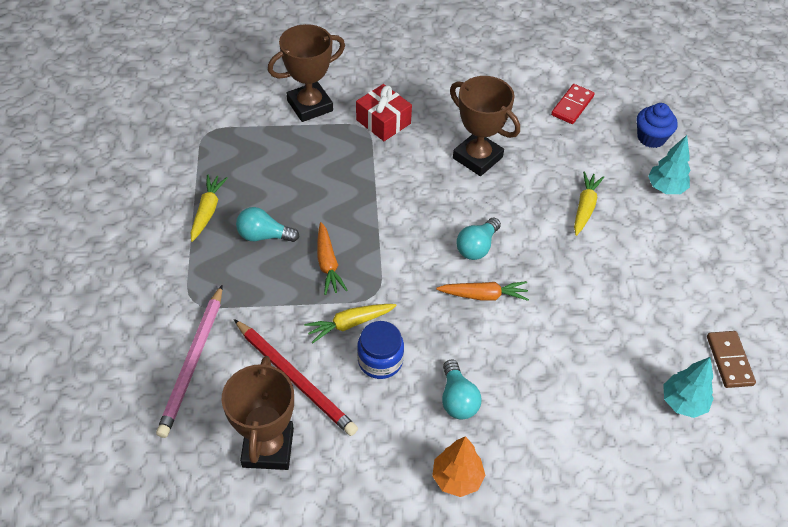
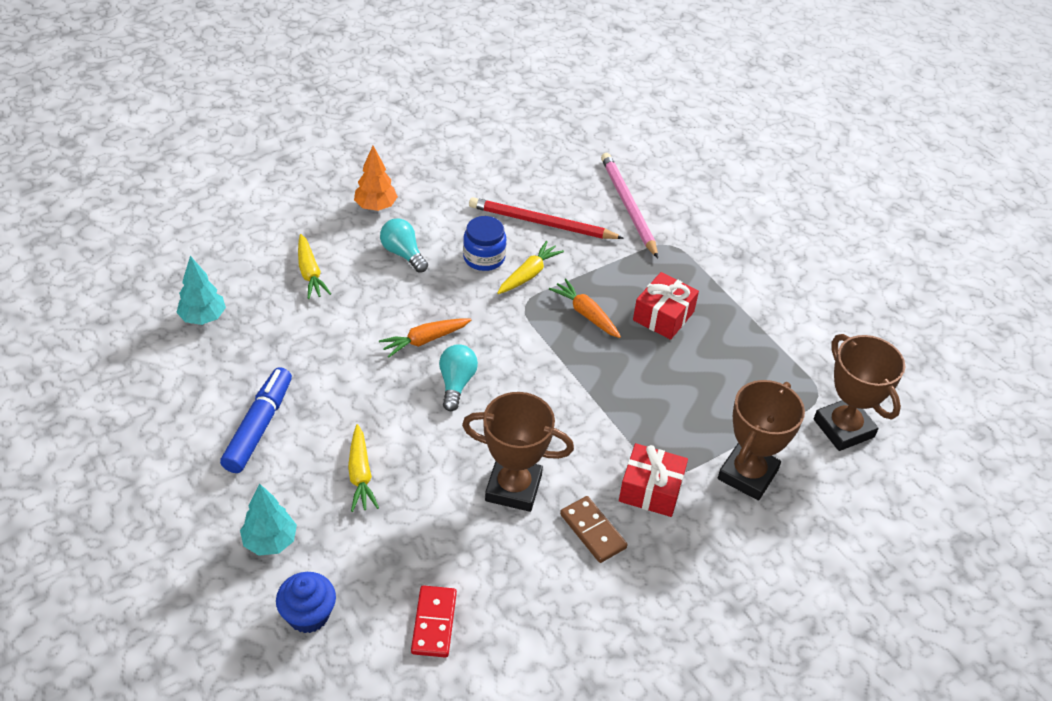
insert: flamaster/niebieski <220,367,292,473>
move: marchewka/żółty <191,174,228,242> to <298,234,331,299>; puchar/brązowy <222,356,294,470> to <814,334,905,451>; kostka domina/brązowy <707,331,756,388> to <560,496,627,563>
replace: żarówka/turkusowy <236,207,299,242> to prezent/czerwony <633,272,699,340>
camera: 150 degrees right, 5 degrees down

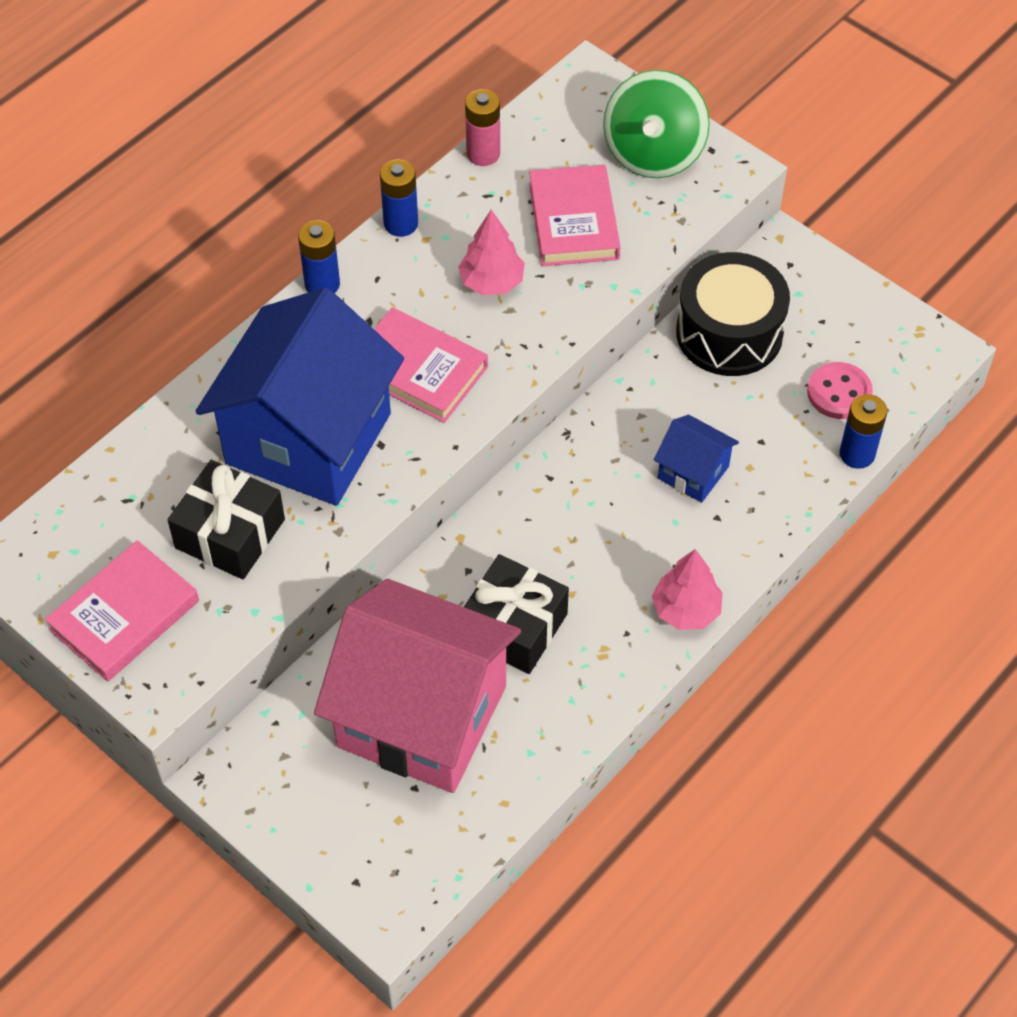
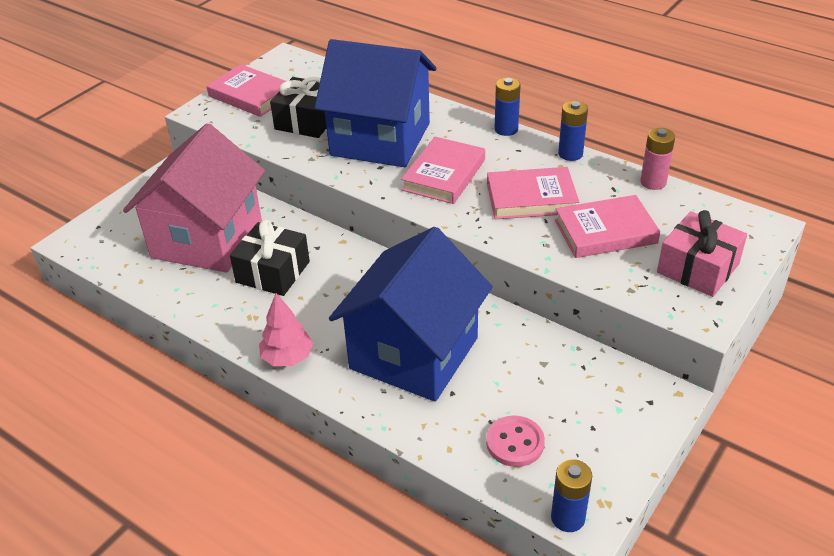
delete: bęben/czarny <676,252,790,376>
move: bateria/niebieski <840,394,887,469> to <551,459,592,532>
replace: drzewko/różowy <458,210,525,295> to książka/różowy <487,167,579,219>; bączek/zielony <603,70,710,178> to prezent/różowy <657,210,747,297>
resize: domek/niebieski <654,415,739,503> = <329,227,493,402> x2.29
camera: 85 degrees right, 15 degrees down

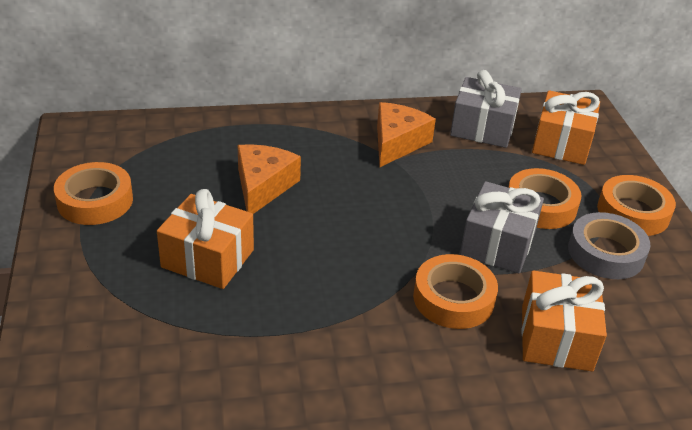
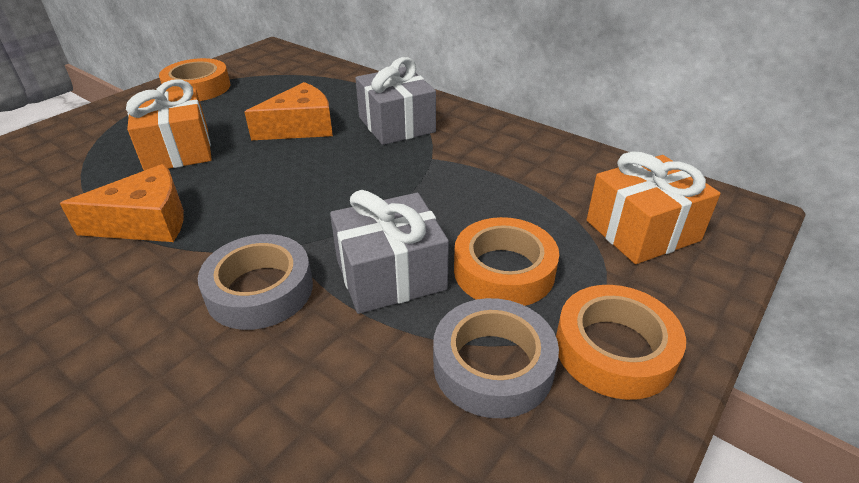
delete: prezent/pomarańczowy <522,271,607,371>
move: ser/pomarańczowy <377,102,436,167> to <60,164,184,242>; prezent/szary <450,70,522,148> to <355,57,436,145>
recolor: taśma klejąca/pomarańczowy <413,254,498,329> to taśma klejąca/szary <198,234,313,330>
camera: 50 degrees right, 0 degrees up

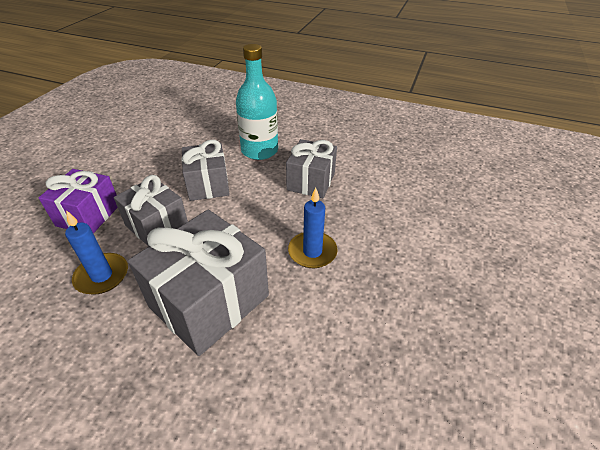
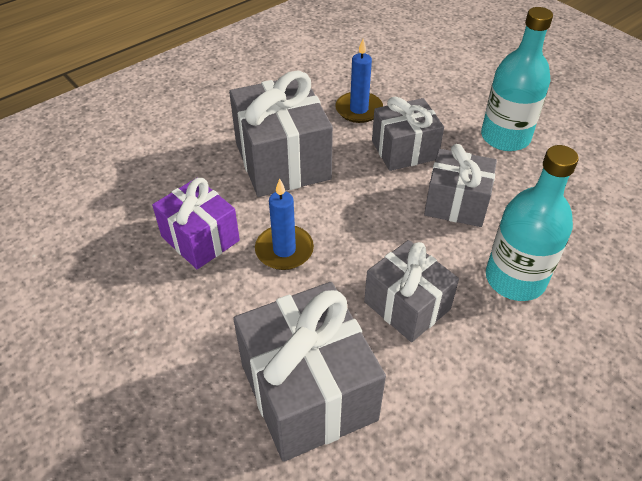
insert: prezent/szary <233,282,386,462>; butelka/turkusowy <481,7,553,151>
move: prezent/fioletowy <39,169,118,233> to <152,178,240,269>
camera: 120 degrees right, 5 degrees up

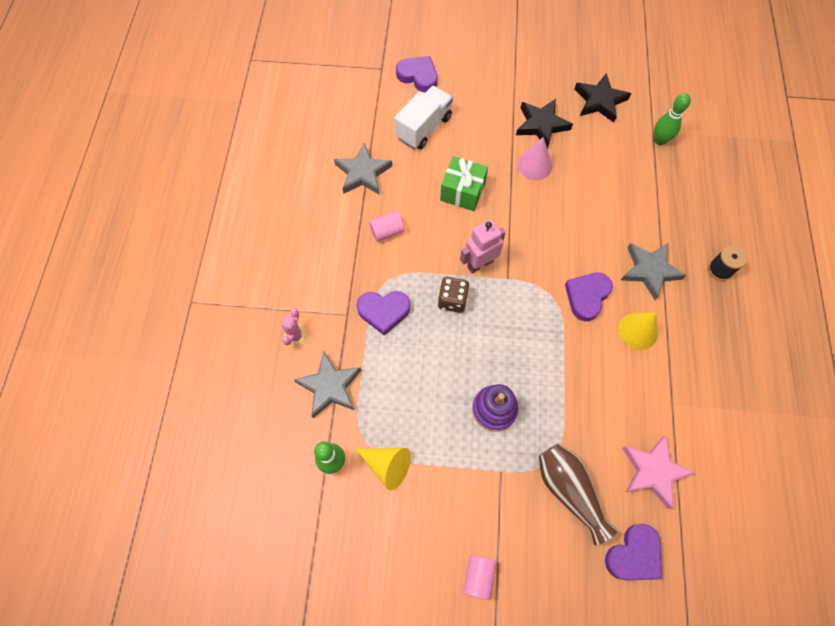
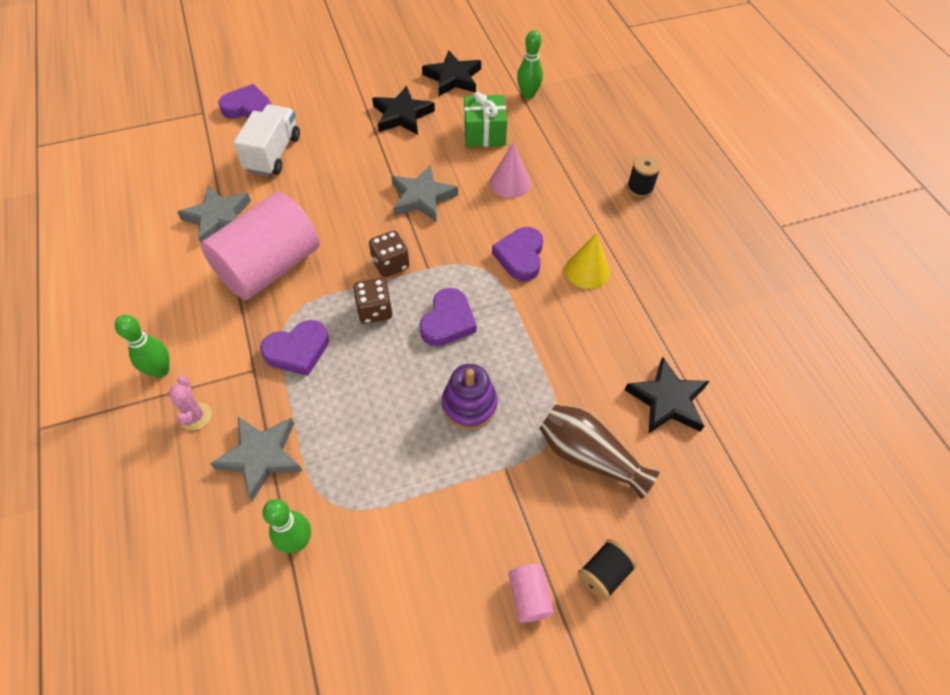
delete: stożek/żółty <355,448,411,490>
insert: kręgiel/zielony <115,315,170,378>; szpulka/czarny <577,539,637,601>
move: prezent/zielony <440,156,488,211> to <464,92,507,147>; stożek/różowy <517,137,552,180> to <490,142,531,198>; serce/fioletowy <605,524,662,580> to <419,288,477,346>; gwiazda/szary <621,243,687,300> to <391,164,458,222>
replace: robot/różowy <460,220,506,274> to kostka do gry/brązowy <369,230,410,277>
recolor: gwiazda/różowy <622,435,695,509> to gwiazda/czarny <625,357,709,433>
resize: walec/różowy <369,211,404,242> = <201,192,320,300> x2.50
camera: 25 degrees left, 10 degrees down

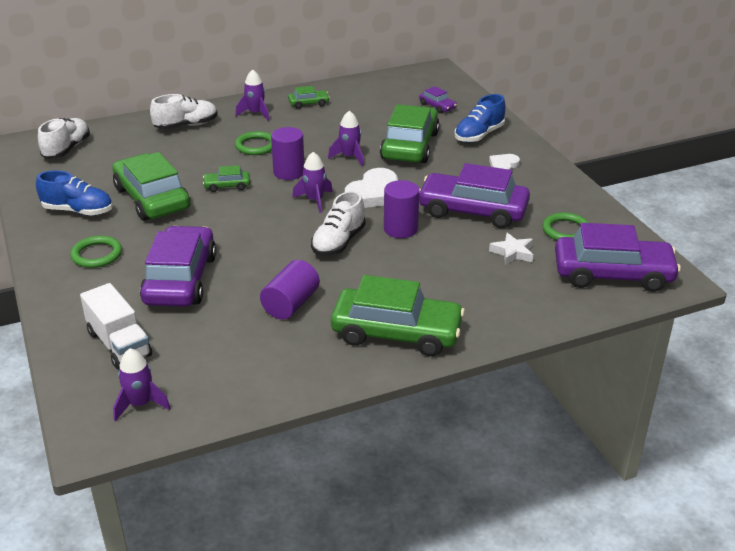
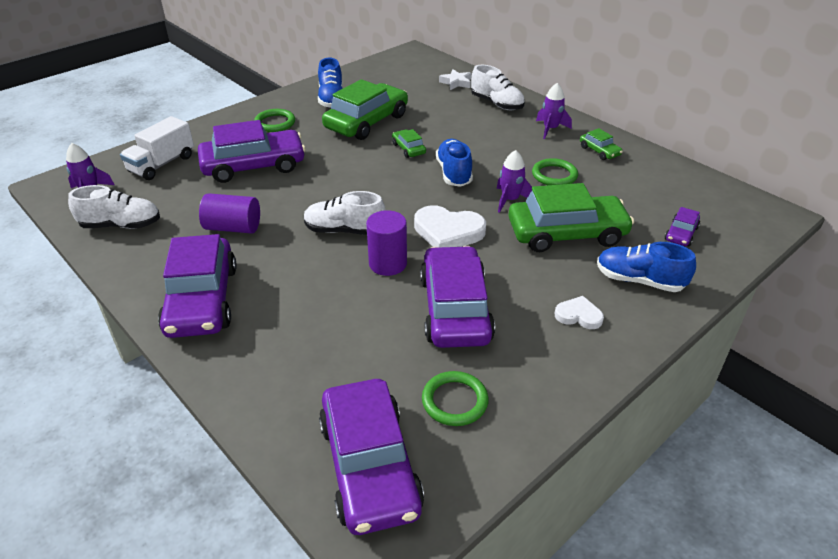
delete: rakieta/fioletowy <292,152,333,213>
move: but/biały <38,118,90,159> to <68,185,160,229>; pierścień/zielony <235,131,272,155> to <532,158,578,185>; gwiazda/biały <489,233,533,265> to <439,69,471,90>
replace: walec/fioletowy <271,127,304,180> to but/niebieski <436,139,473,187>
recolor: samochód/zielony <331,275,465,356> to samochód/fioletowy <158,234,237,338>
camera: 70 degrees right, 5 degrees up

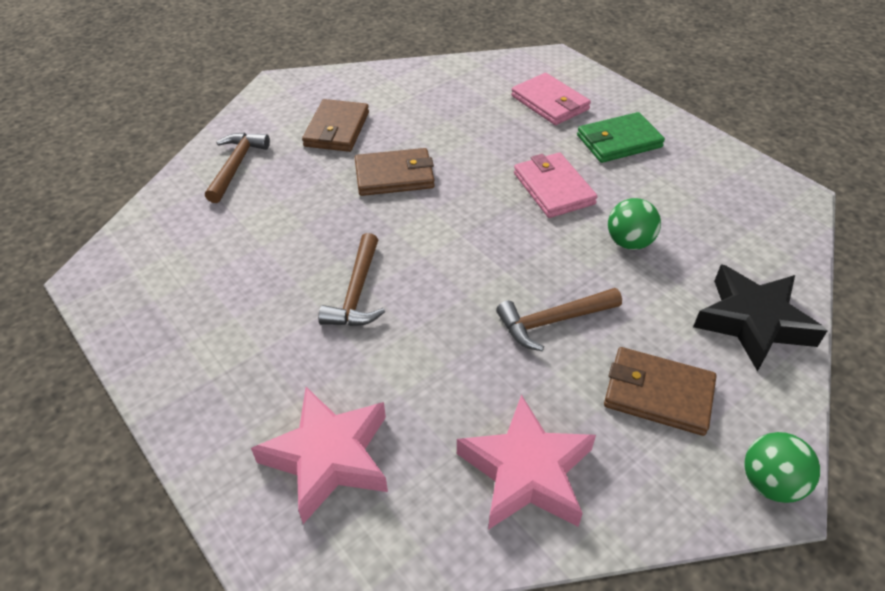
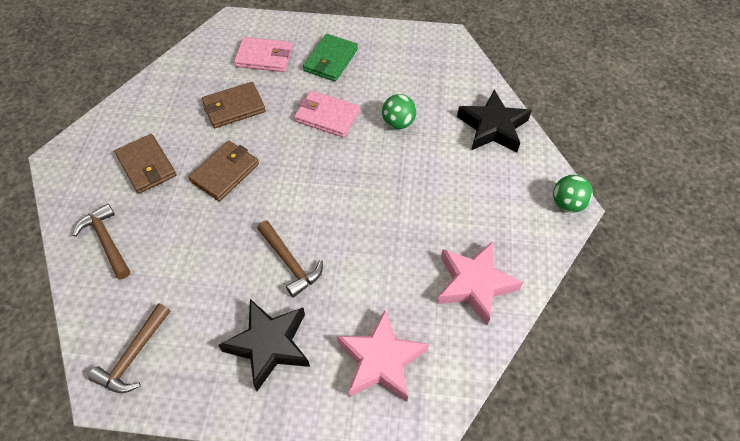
insert: gwiazda/czarny <218,299,310,391>
move: młotek/brązowy <496,288,622,351> to <88,303,170,393>; portfel/brązowy <604,347,716,436> to <202,82,266,128>
camera: 45 degrees left, 10 degrees up

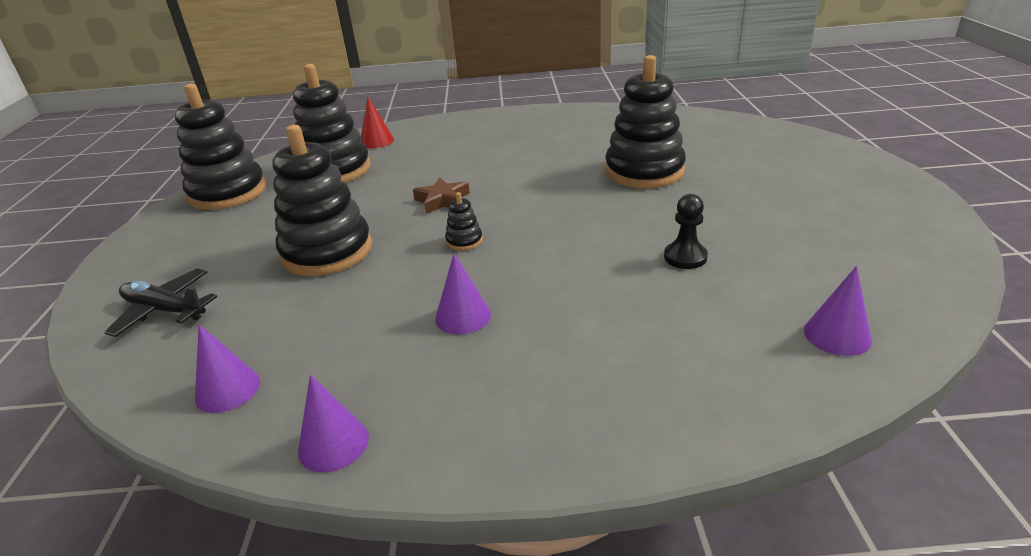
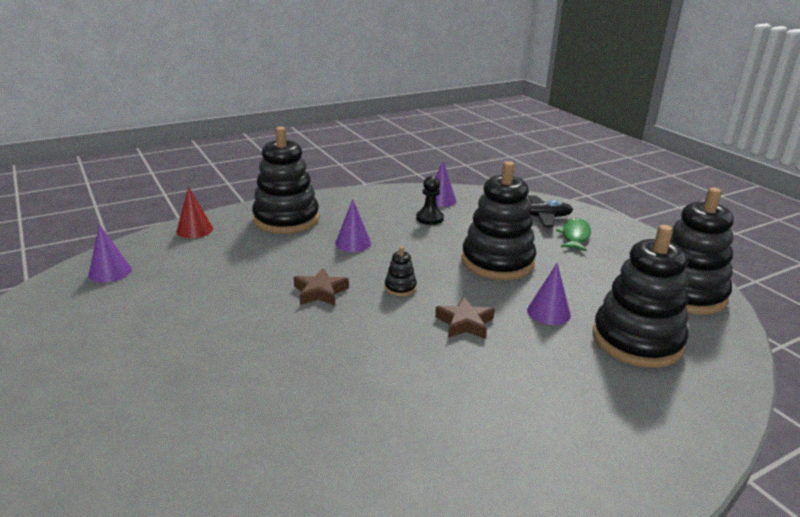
insert: gwiazda/brązowy <294,268,349,306>; ryba/zielony <556,218,591,251>
move: stożek/fioletowy <298,375,369,473> to <527,263,571,325>; stożek/czerwony <361,97,394,148> to <176,186,213,238>; zabawka nakładanka/czarny <605,55,686,189> to <252,127,319,234>; pionek/czarny <664,194,708,269> to <416,176,444,225>
camera: 150 degrees right, 5 degrees down

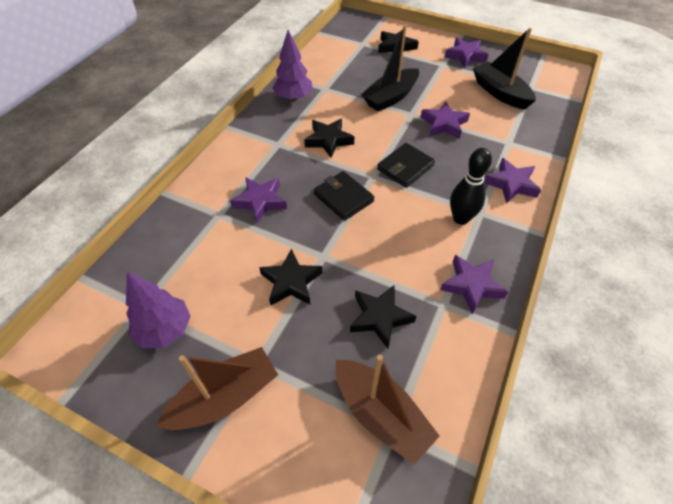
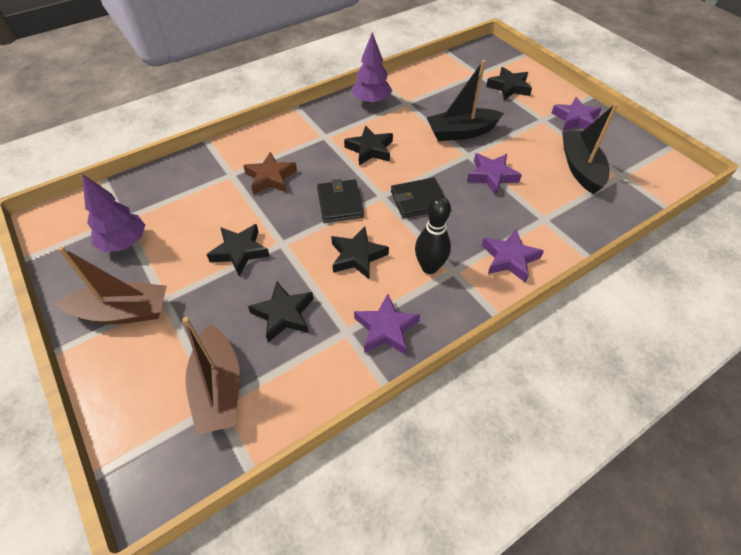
insert: gwiazda/czarny <331,227,389,280>
recolor: gwiazda/fioletowy <230,177,287,224> to gwiazda/brązowy <243,152,297,194>
camera: 30 degrees right, 0 degrees up

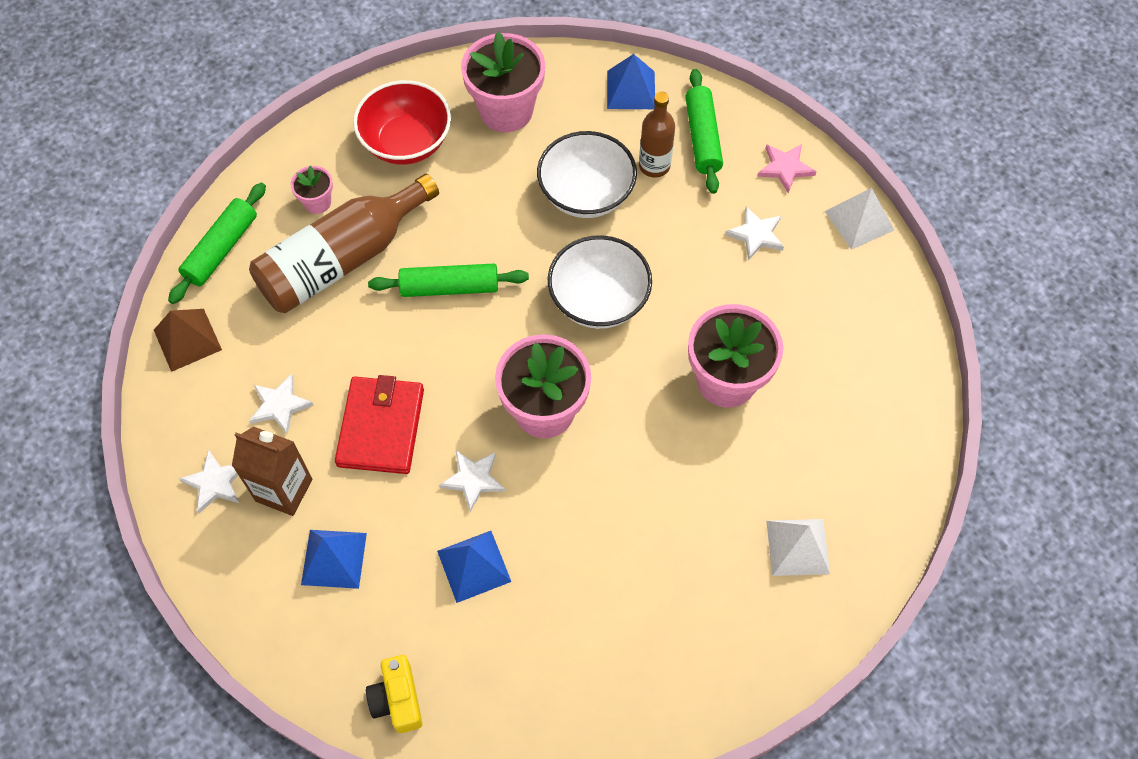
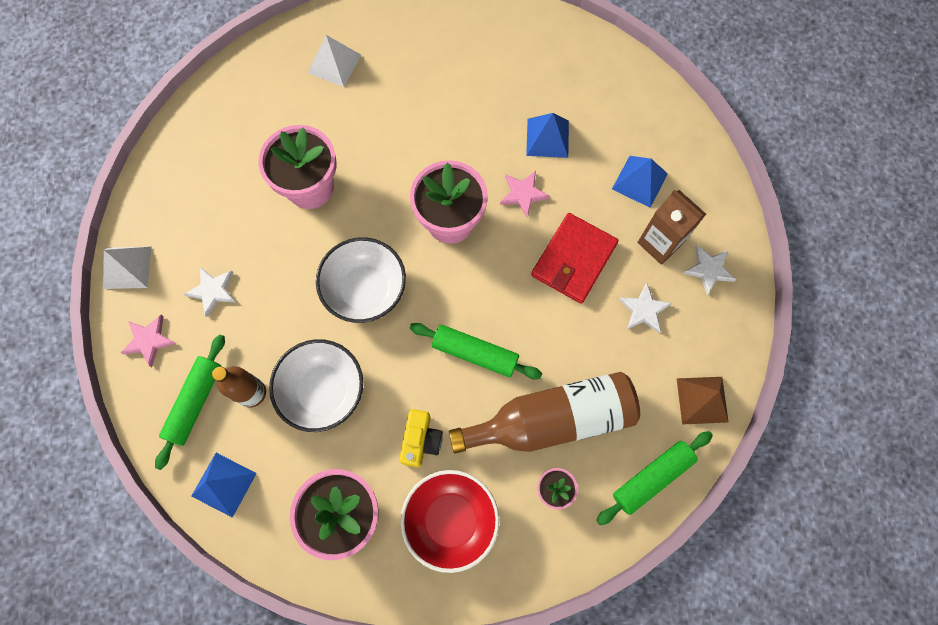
move: aparat fotograficzny/żółty <366,655,422,733> to <399,409,443,468>
recolor: gwiazda/biały <439,450,505,512> to gwiazda/różowy <500,171,550,218>
camera: 155 degrees left, 10 degrees up

